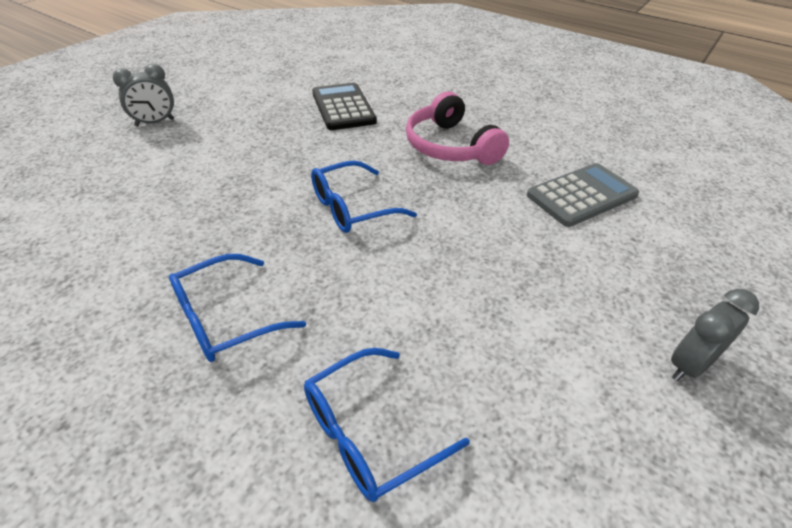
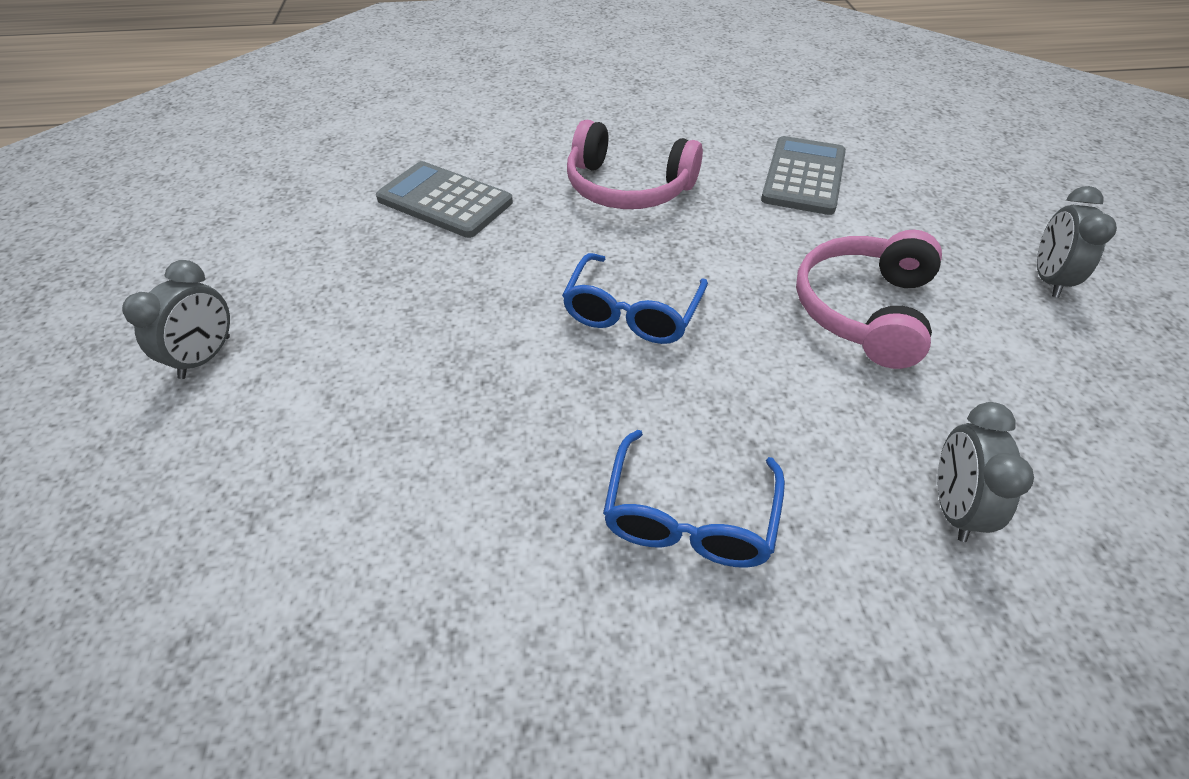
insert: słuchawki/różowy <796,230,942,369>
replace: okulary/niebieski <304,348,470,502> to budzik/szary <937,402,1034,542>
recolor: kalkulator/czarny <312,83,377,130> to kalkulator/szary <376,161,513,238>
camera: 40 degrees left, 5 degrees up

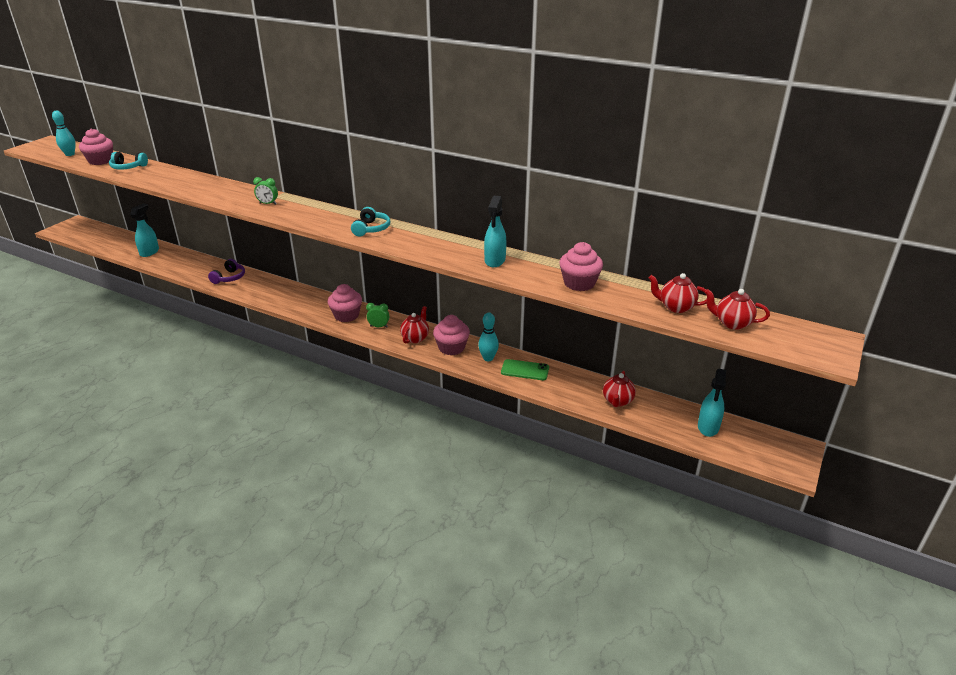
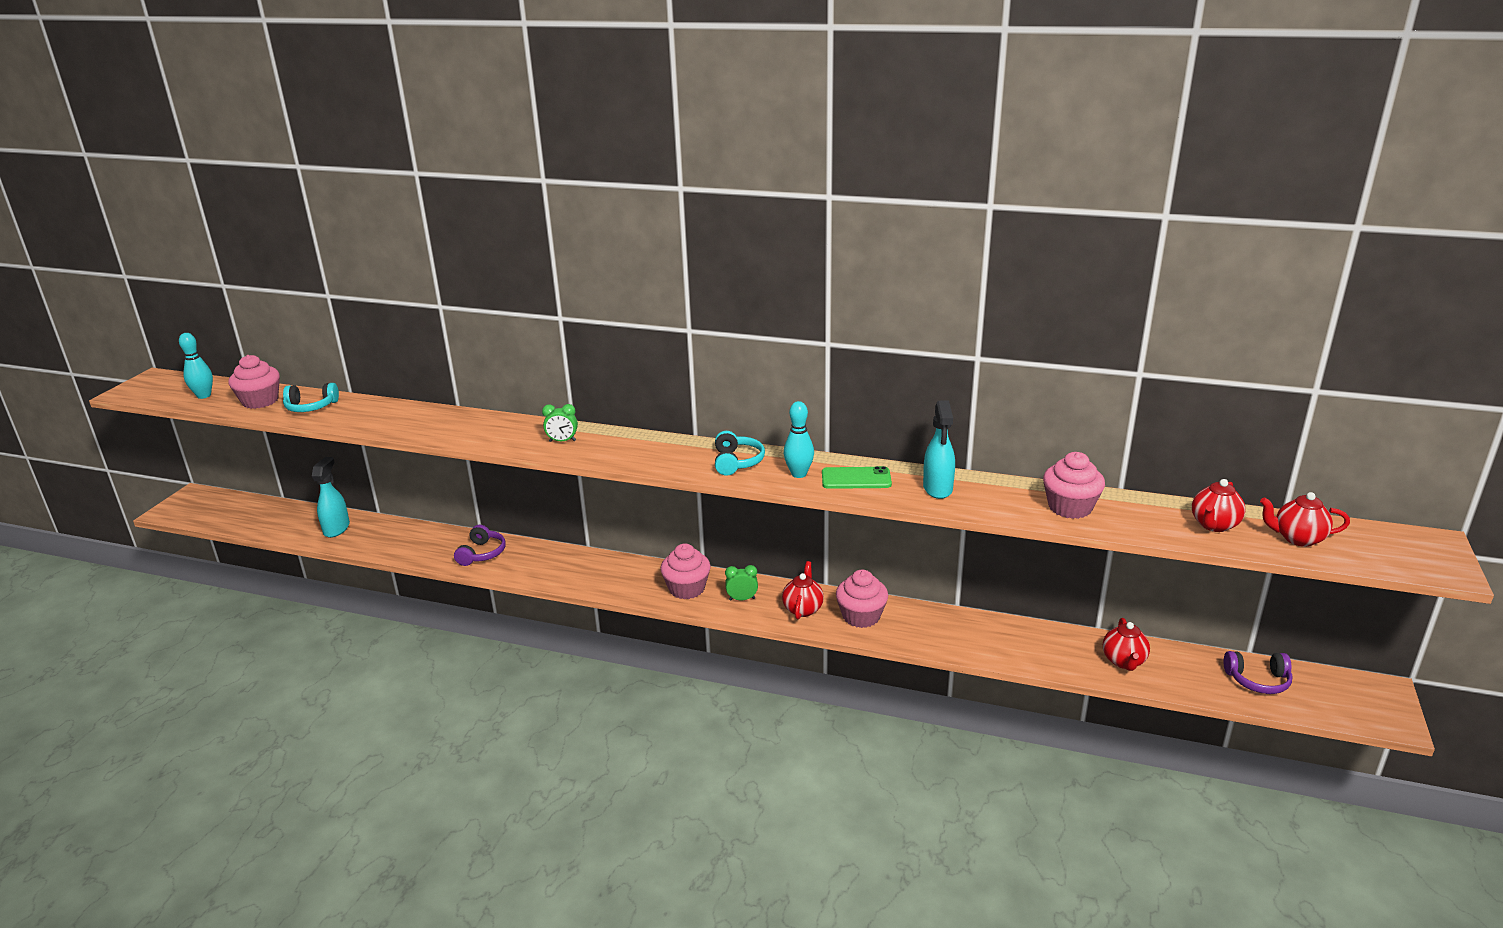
move: kręgiel/turkusowy <478,313,499,361> to <784,401,814,478>; telefon/zielony <501,359,549,380> to <822,466,892,489>
replace: spryskiwacz/turkusowy <698,368,726,437> to słuchawki/fioletowy <1223,651,1293,694>
rotate: imbryk/czerwony <649,273,707,313> = <1192,479,1245,532> 60 degrees counterclockwise
camera: 10 degrees left, 5 degrees down

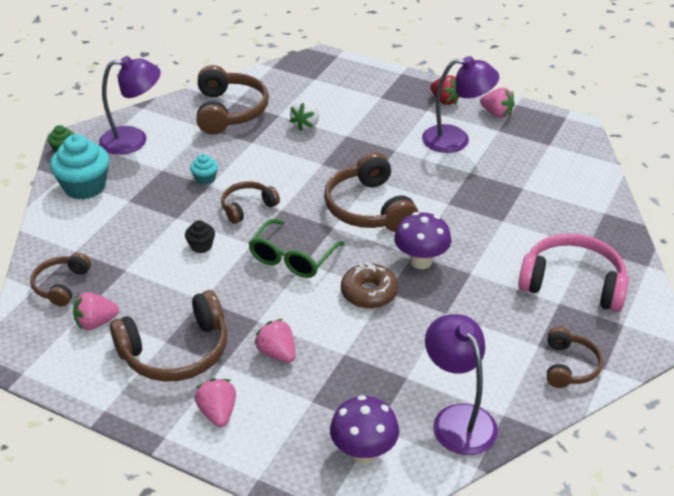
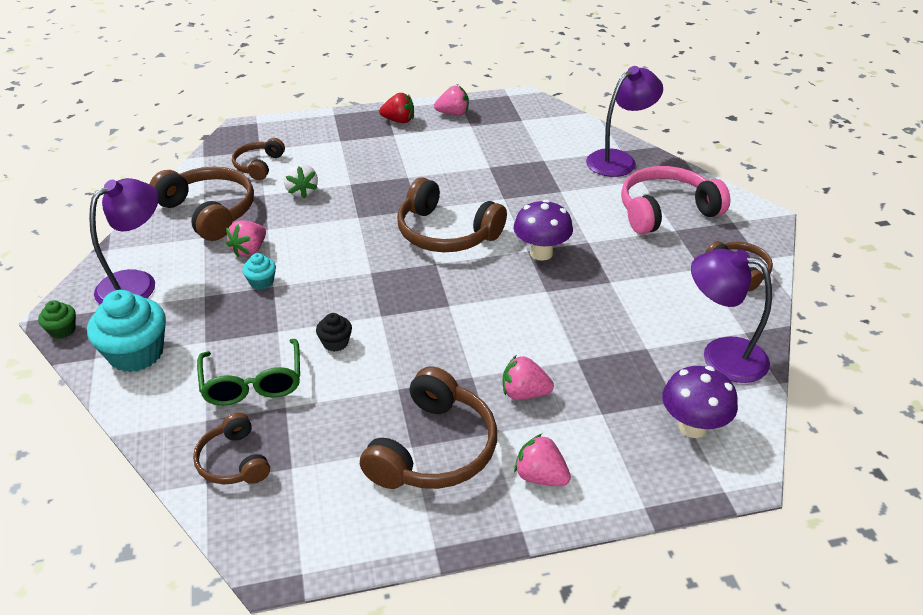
delete: donut/brązowy <341,263,398,309>
move: truskawka/różowy <73,292,119,330> to <226,220,266,257>; słuchawki/brązowy <221,181,280,224> to <232,138,285,180>; okulary/zielony <248,219,345,278> to <197,339,300,406>; lampka/fioletowy <422,56,499,153> to <586,66,663,177>
camera: 40 degrees left, 0 degrees up

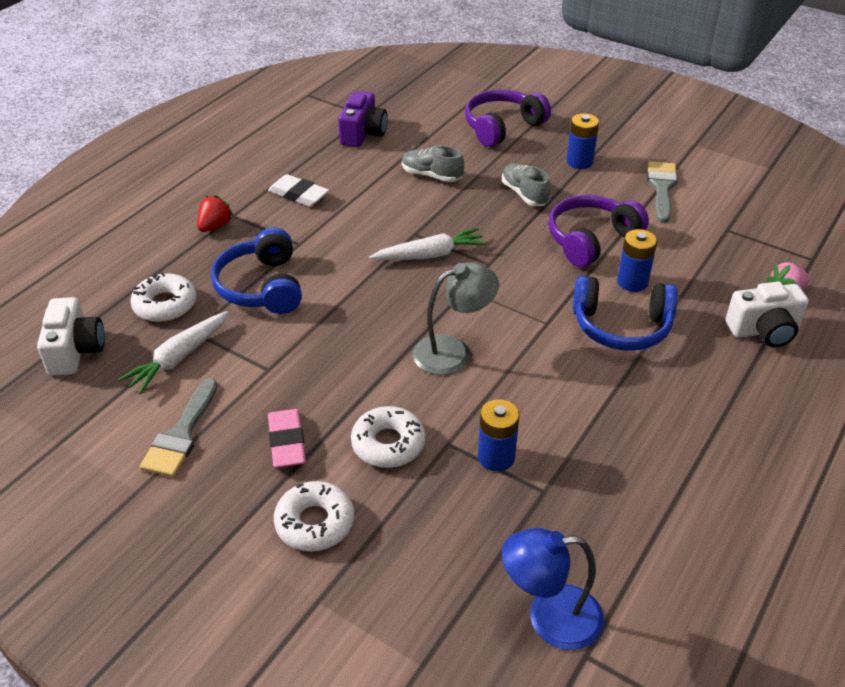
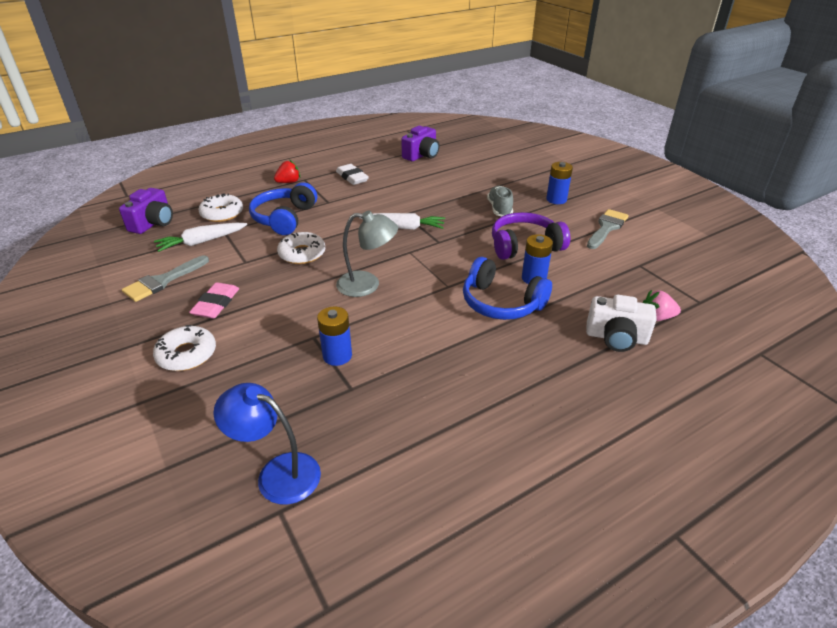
delete: but/szary <402,146,464,182>; słuchawki/fioletowy <465,90,551,147>
move: donut/biały <351,406,425,468> to <277,232,325,264>
recolor: aparat fotograficzny/biały <37,297,105,376> to aparat fotograficzny/fioletowy <119,188,173,234>
camera: 25 degrees right, 5 degrees down

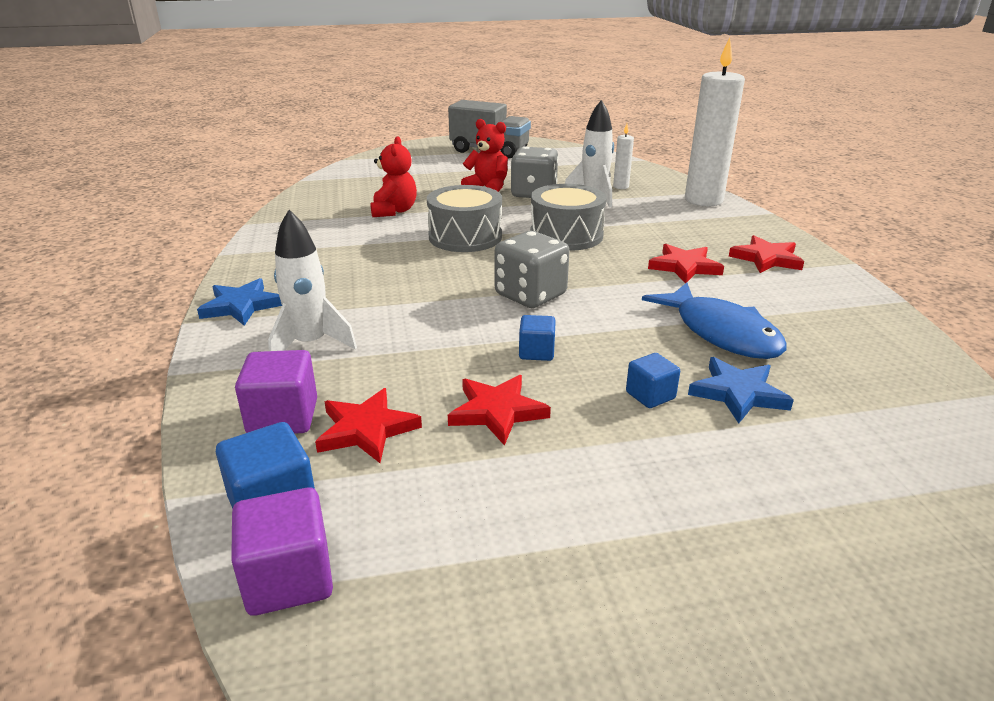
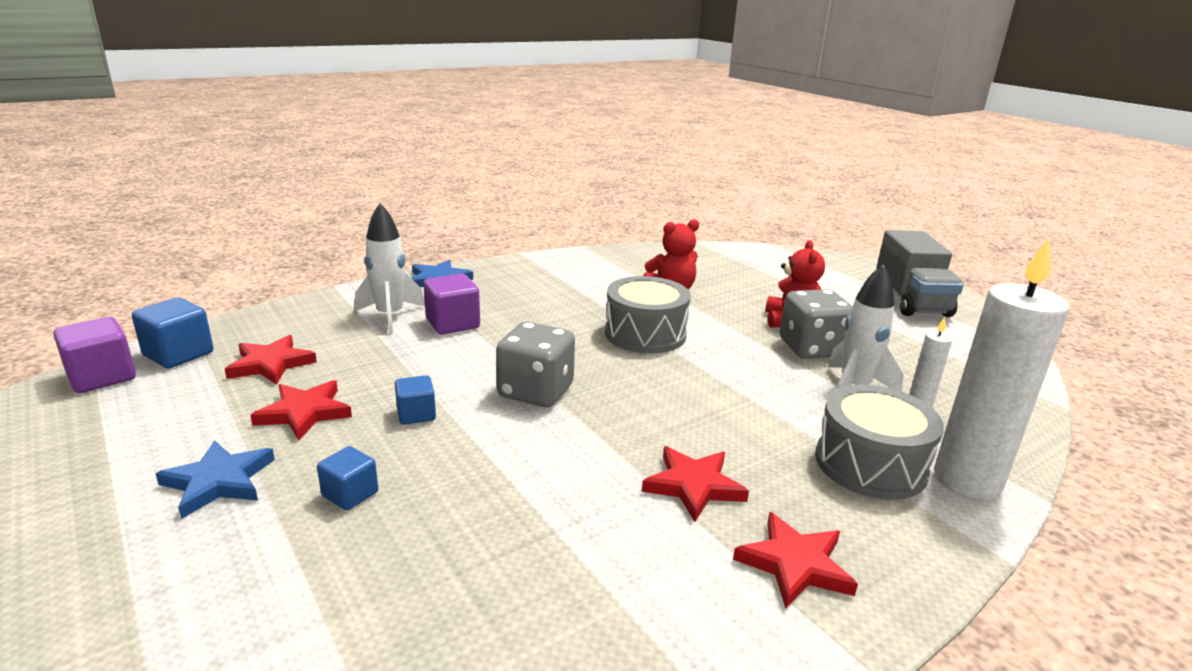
delete: ryba/niebieski <642,282,787,359>
move: sześcian/fioletowy <235,350,317,434> to <423,274,480,334>; bęben/szary <530,184,607,251> to <815,384,944,500>; gwiazda/niebieski <688,357,794,423> to <156,440,275,519>
camera: 65 degrees right, 5 degrees down

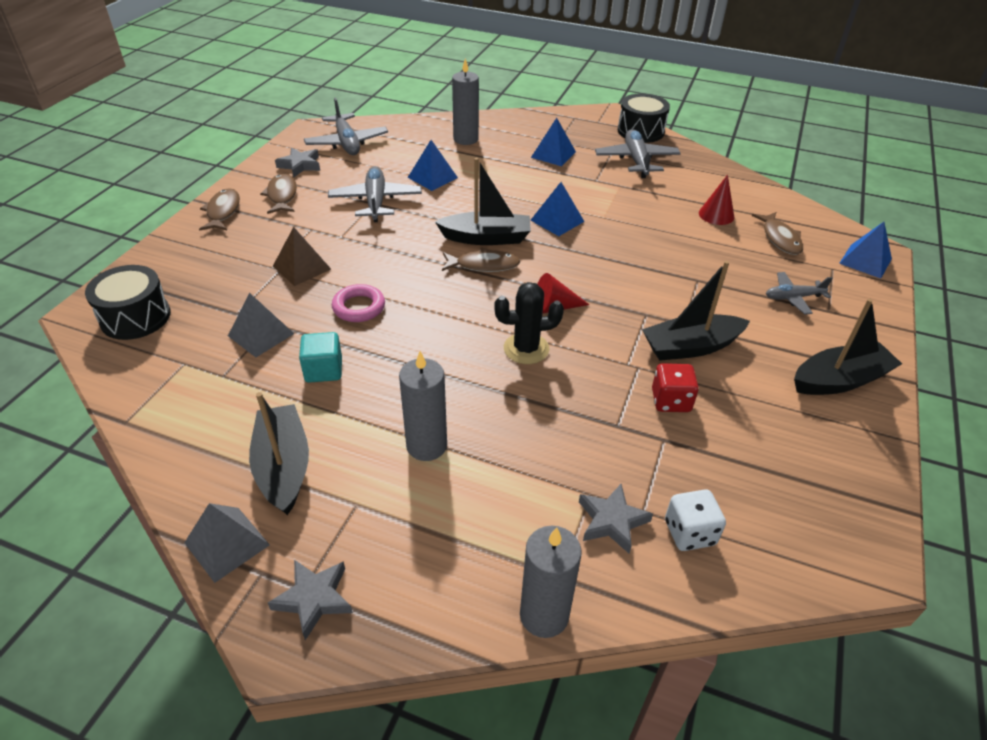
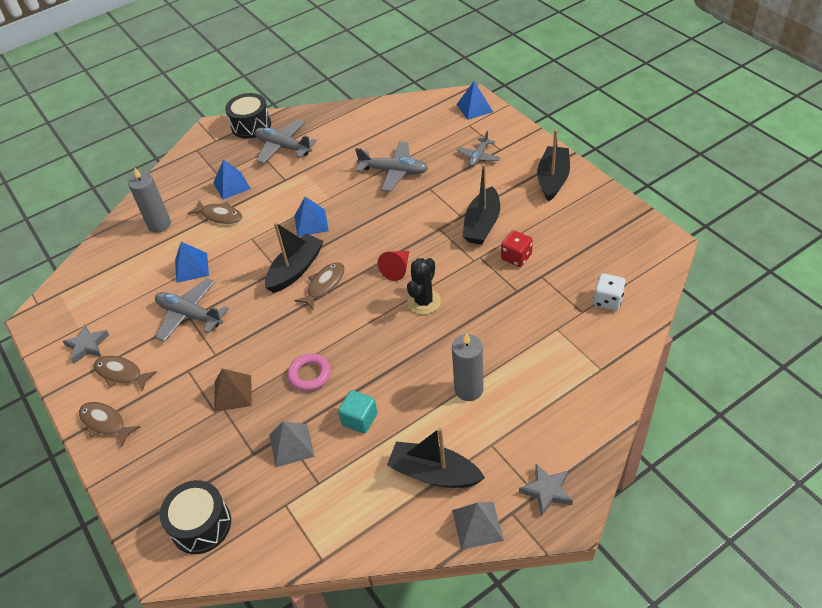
delete: świeca/szary <520,526,582,638>; gwiazda/szary <579,484,653,553>; stożek/czerwony <699,175,734,225>
move: samolot/szary <304,98,388,155> to <355,142,428,192>; ryba/brązowy <752,212,803,255> to <187,200,243,224>
camera: 50 degrees left, 5 degrees up

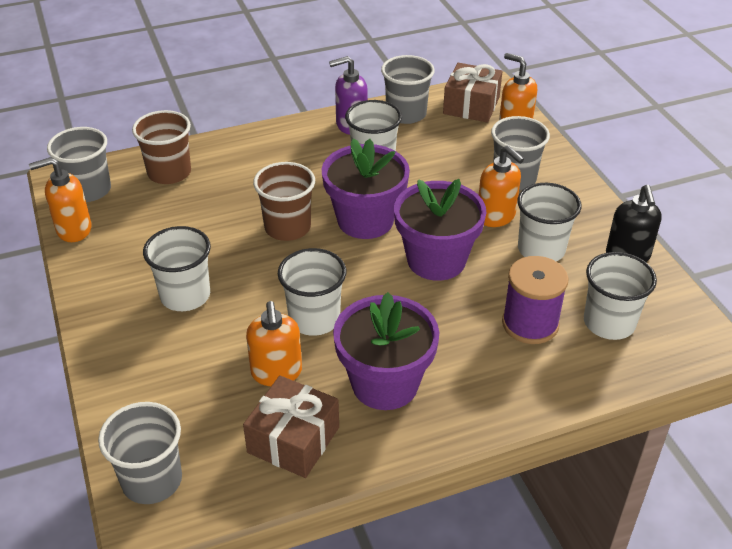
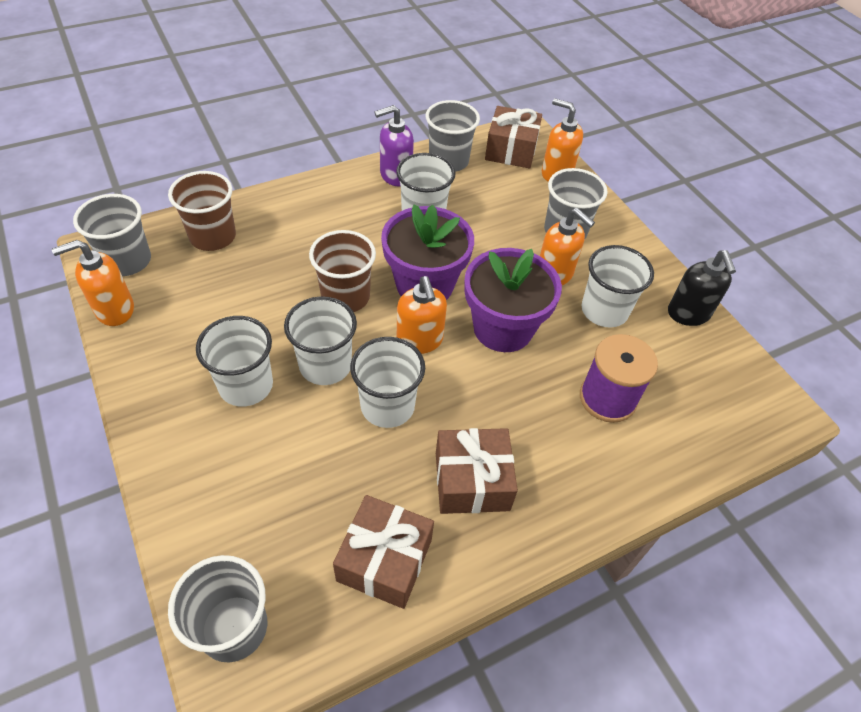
move: dozownik mydła/pomarańczowy <246,301,302,386> to <397,276,447,354>; szklanka/biały <584,252,657,340> to <284,296,357,385>
replace: doniczka/fioletowy <333,292,439,410> to prezent/brązowy <436,428,518,514>
camera: 10 degrees left, 10 degrees up

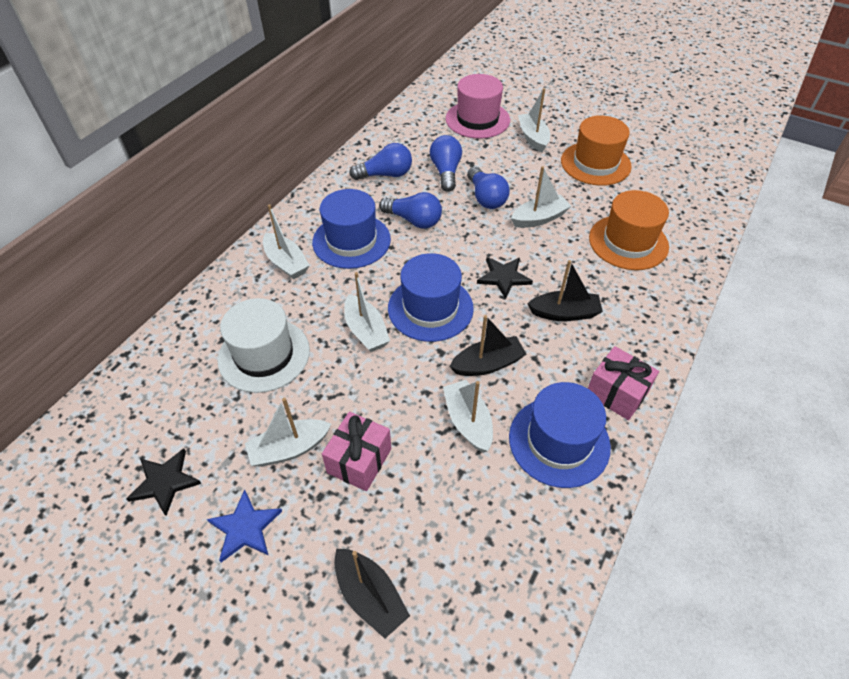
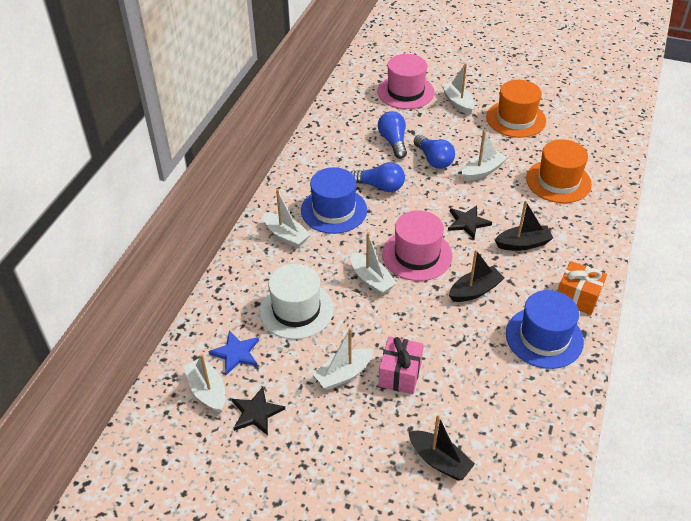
delete: żarówka/niebieski <349,143,412,180>
move: gwiazda/niebieski <207,489,282,562> to <208,331,259,375>; łódka/biały <443,380,493,453> to <184,354,225,413>
recolor: kapelusz/niebieski <388,253,474,342> to kapelusz/różowy <382,210,452,281>; prezent/różowy <588,346,659,420> to prezent/pomarańczowy <558,261,607,315>
camera: 10 degrees left, 5 degrees down

